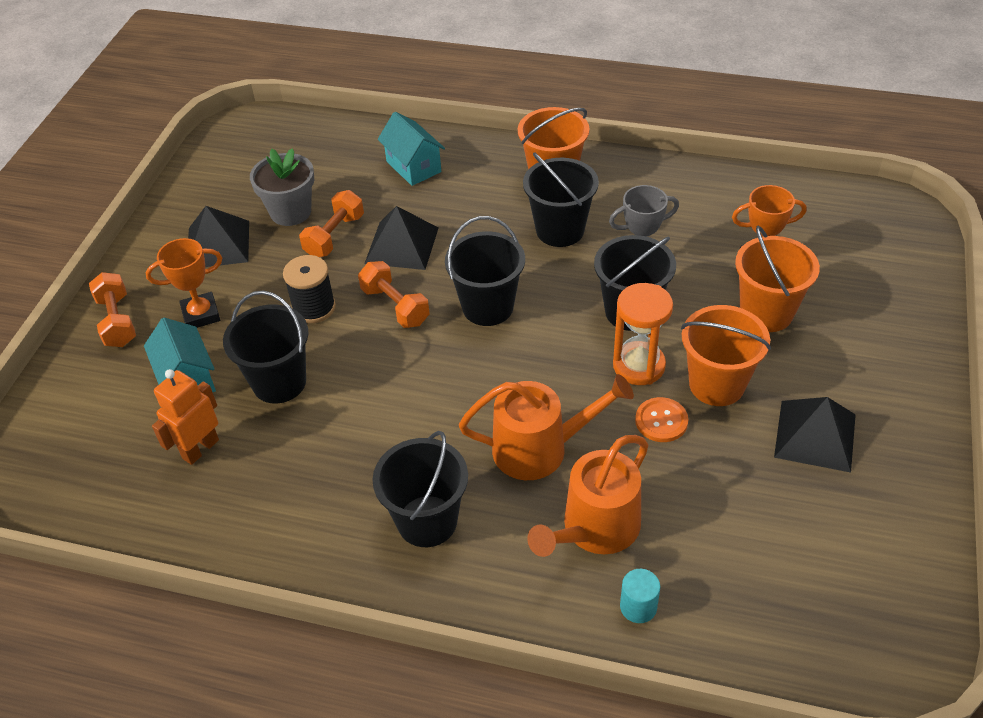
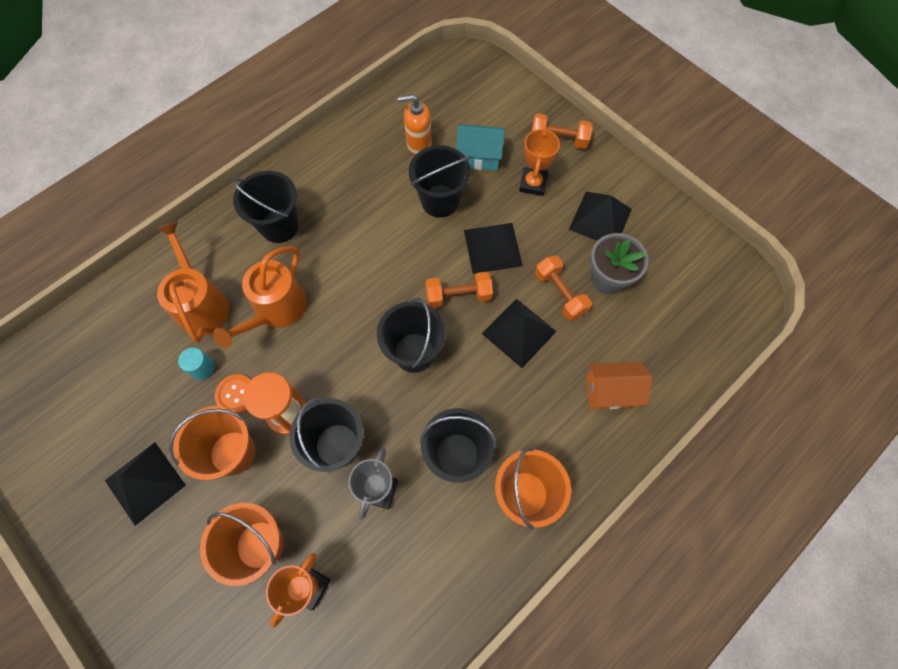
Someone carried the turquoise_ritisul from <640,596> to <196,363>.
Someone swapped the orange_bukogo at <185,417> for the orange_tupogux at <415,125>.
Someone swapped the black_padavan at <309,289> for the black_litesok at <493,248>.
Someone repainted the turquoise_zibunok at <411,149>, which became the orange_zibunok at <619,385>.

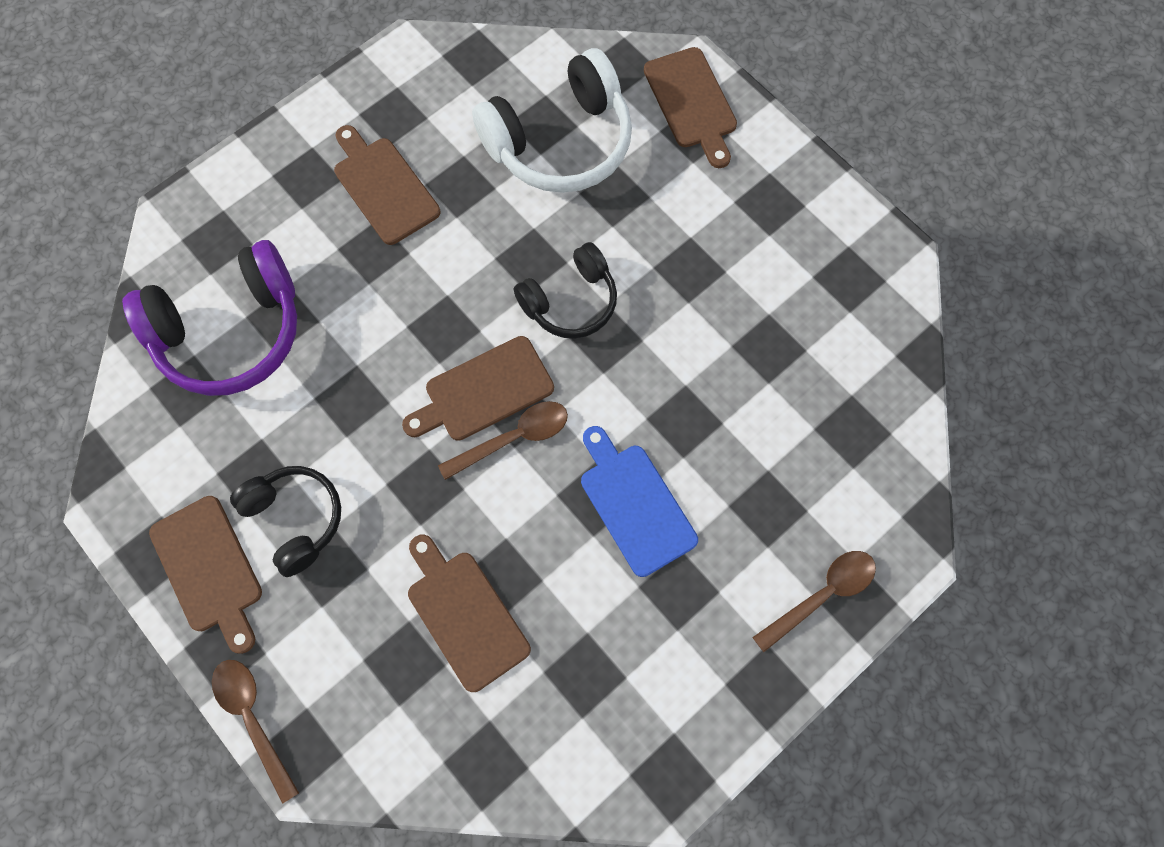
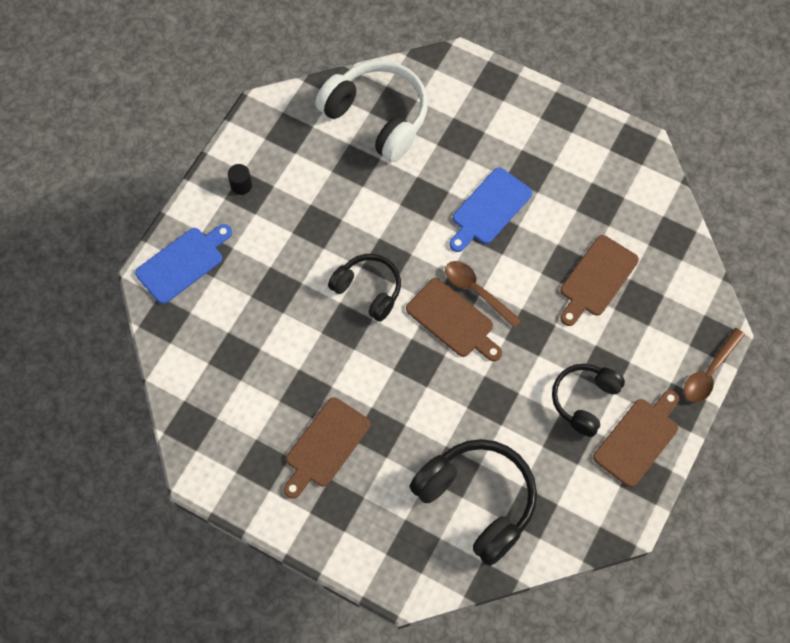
Someone took away the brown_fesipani at <814,601>.
Someone put down the black_ritisul at <240,179>.
Someone carried the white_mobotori from <552,120> to <371,111>.
Someone repainted the purple_mobotori at <209,318>, which became the black_mobotori at <473,502>.
Someone repainted the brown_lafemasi at <690,107>, which became the blue_lafemasi at <183,264>.

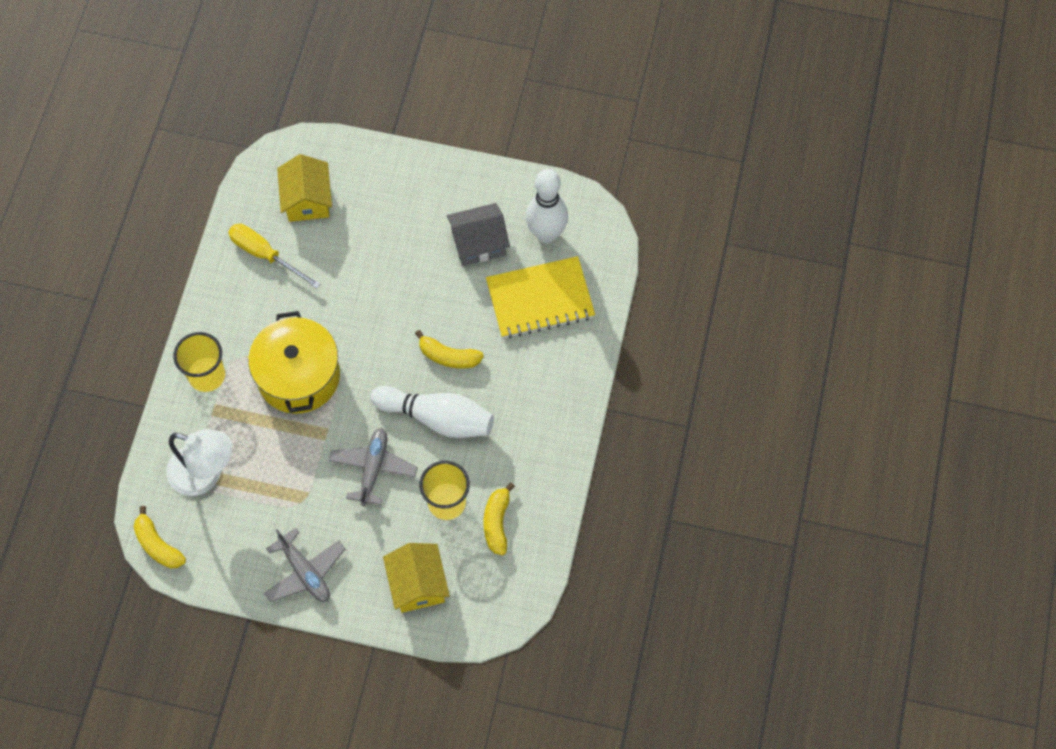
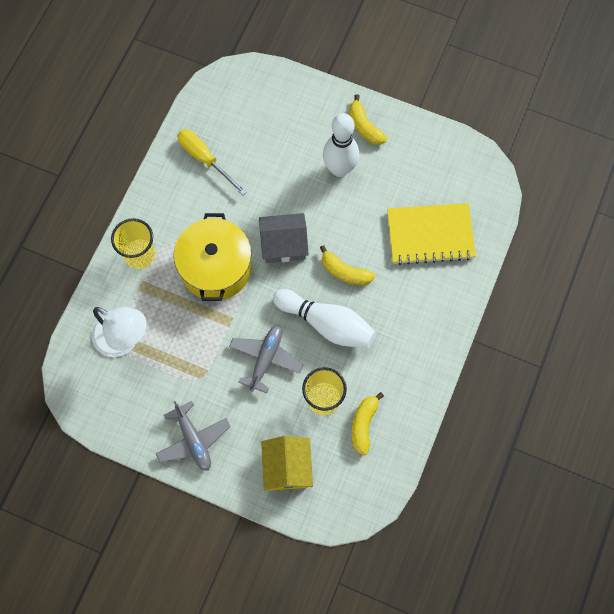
Someone took away the yellow_zibunok at <304,188>.
Someone carried the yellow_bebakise from <160,537> to <368,119>.
Someone carried the grey_zibunok from <478,234> to <284,238>.
Someone carried the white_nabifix from <547,206> to <341,145>.

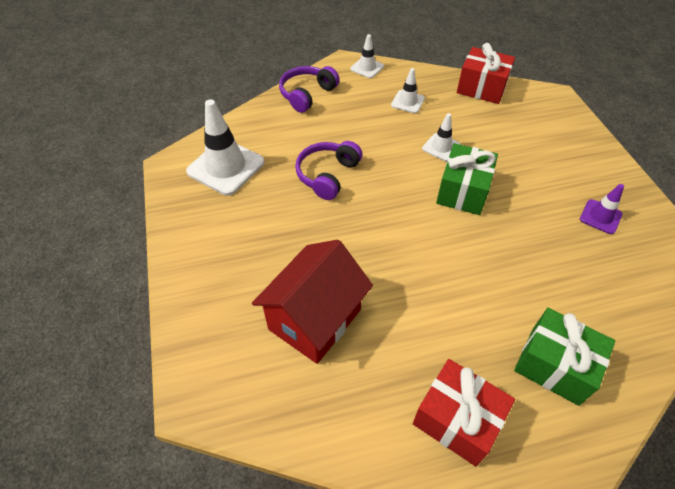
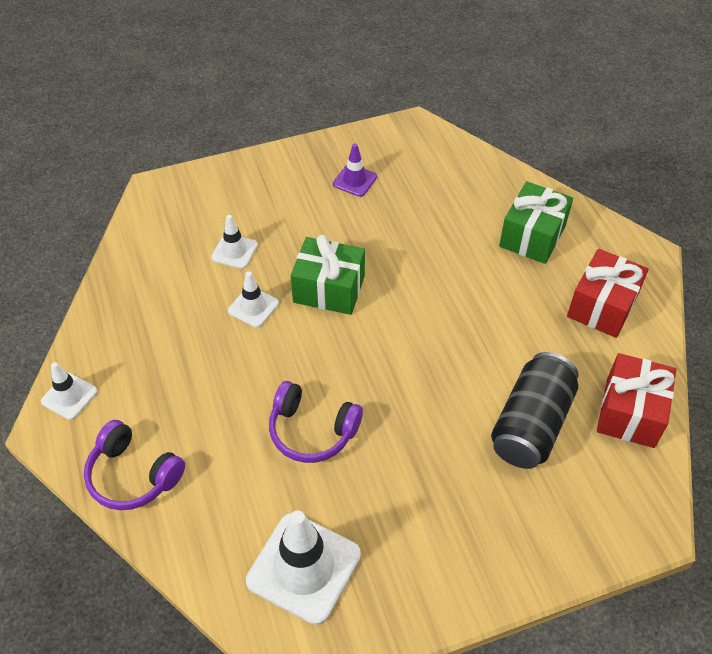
Someone carried the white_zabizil from <408,90> to <234,242>.
Someone carried the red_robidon from <486,73> to <636,400>.
Someone swapped the red_zibunok at <312,302> for the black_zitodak at <534,410>.

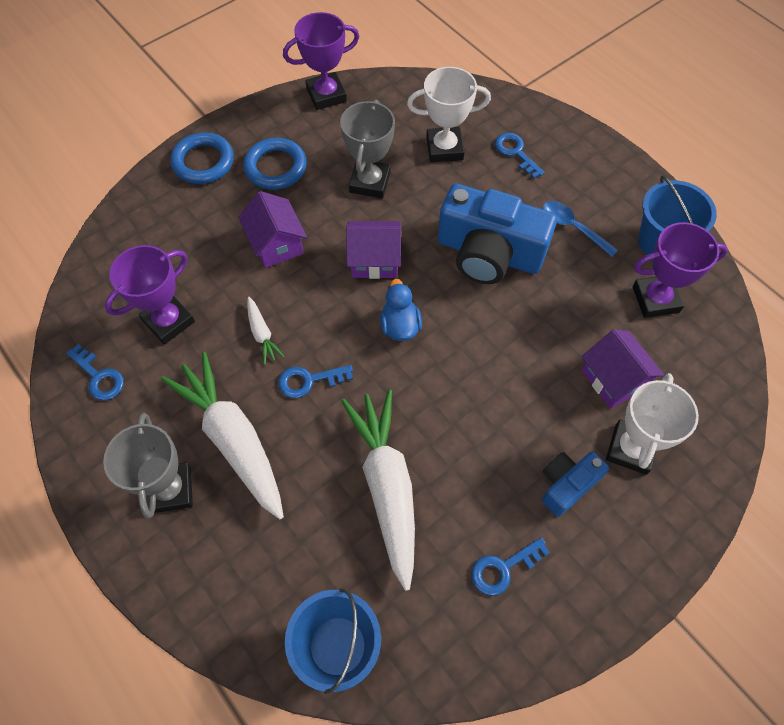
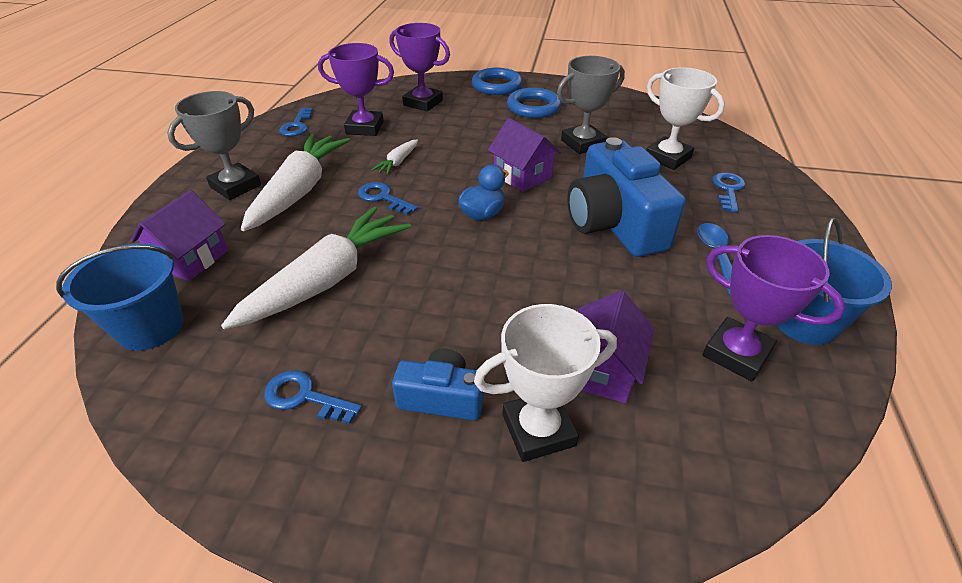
Someone carried the purple_zibunok from <272,229> to <179,235>.
Someone carried the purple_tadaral from <321,61> to <419,67>.

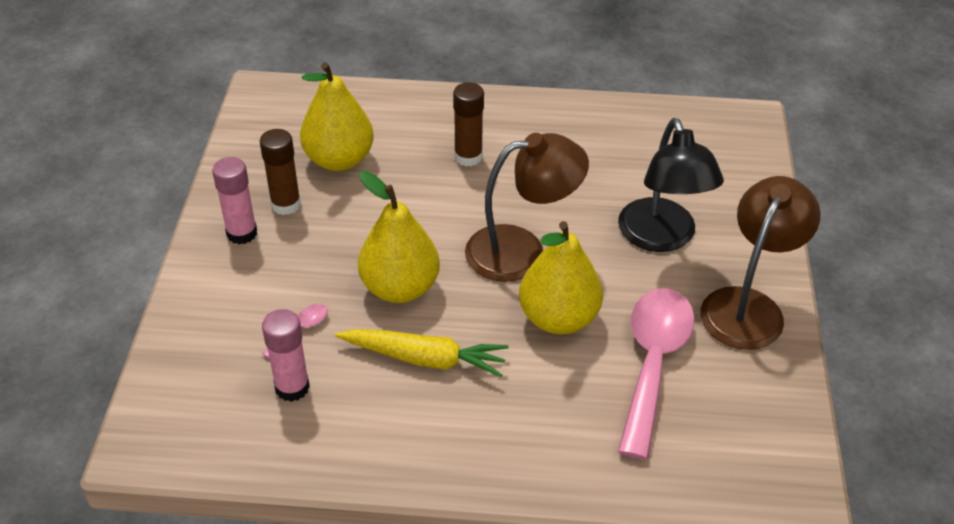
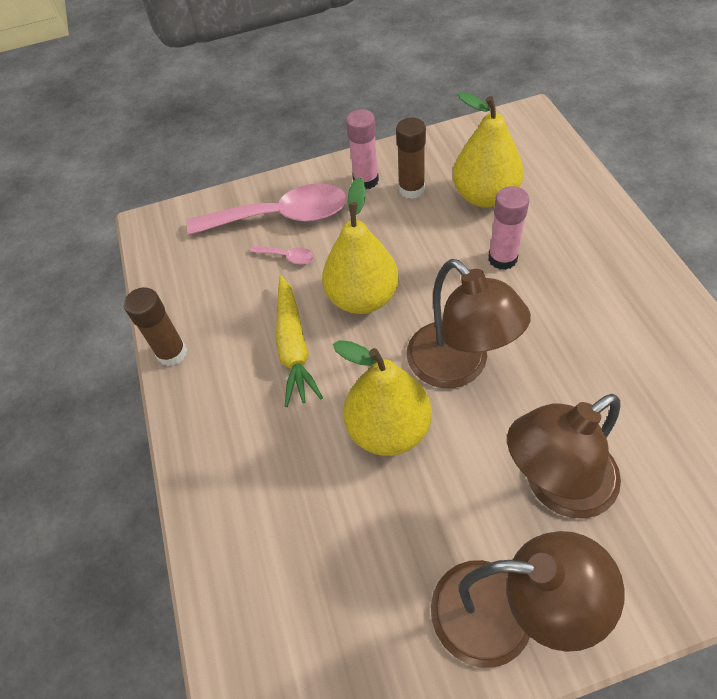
Someone carried the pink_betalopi from <286,355> to <508,228>.
Someone carried the brown_betalopi from <468,124> to <155,326>.
Someone carried the pink_fesipani from <656,374> to <267,209>.
Someone repainted the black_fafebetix at <671,185>, which became the brown_fafebetix at <564,456>.

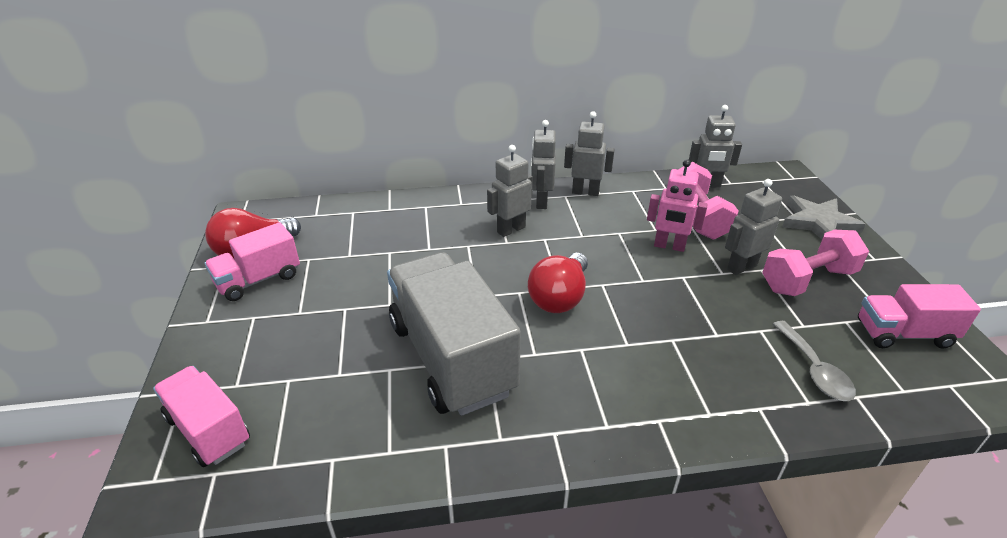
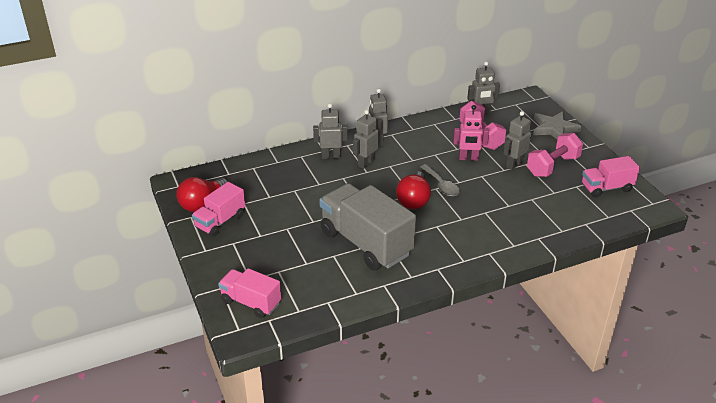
Someone carried the grey_bukogo from <589,153> to <330,131>.
Someone carried the grey_fesipani from <814,361> to <440,180>.

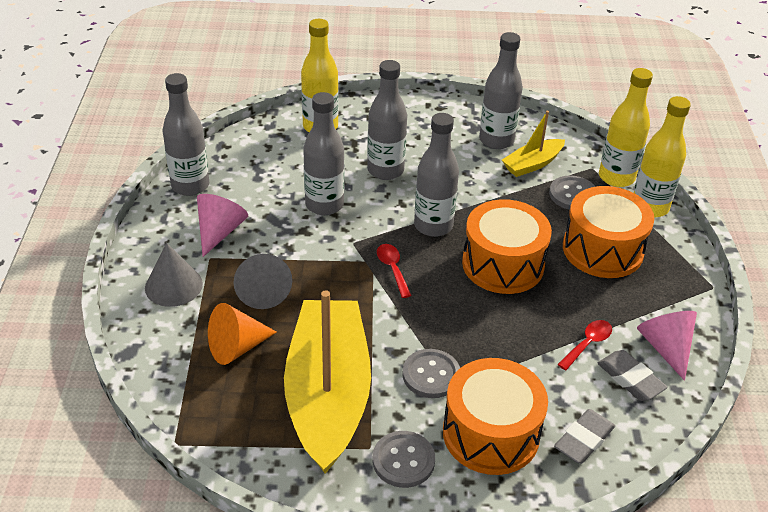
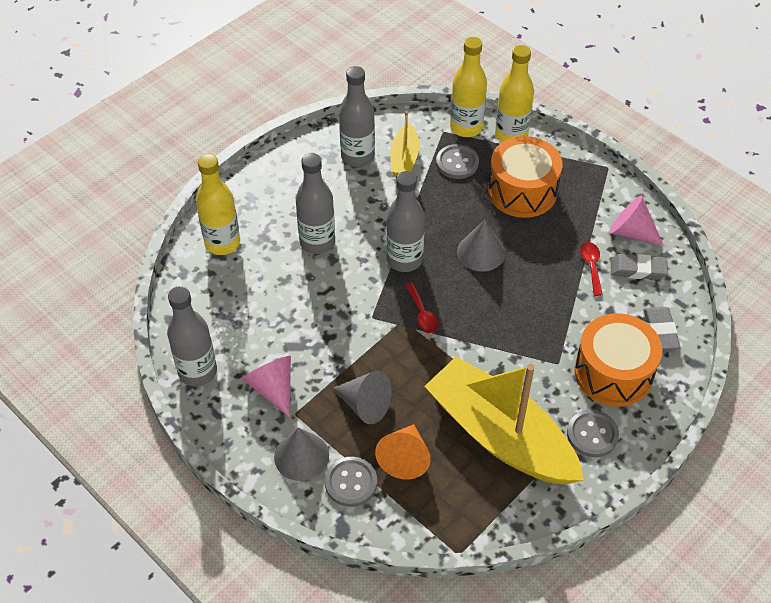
Someone took away the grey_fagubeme at <324,153>.
Someone carried the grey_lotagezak from <431,373> to <351,482>.
Someone swapped the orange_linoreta at <507,246> for the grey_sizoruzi at <481,246>.
Someone rotated the red_fesipani at <394,271> by 135 degrees counterclockwise.

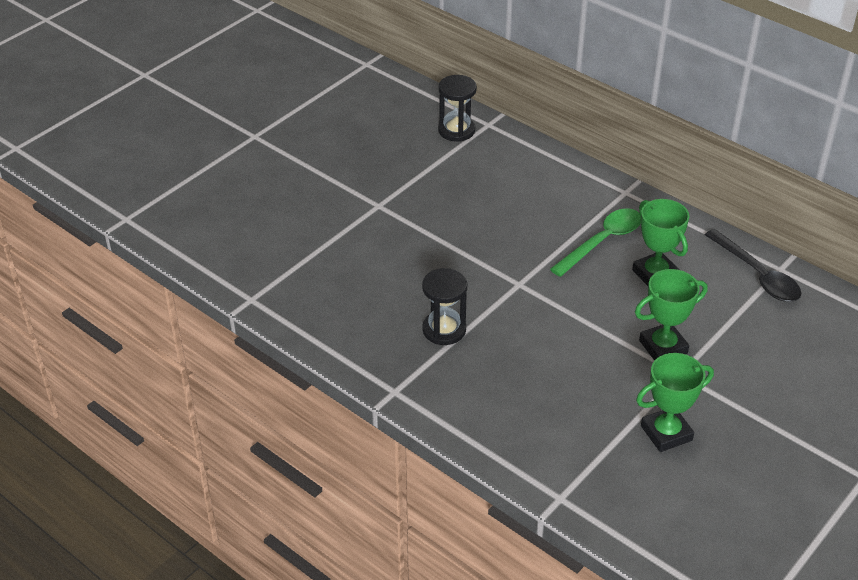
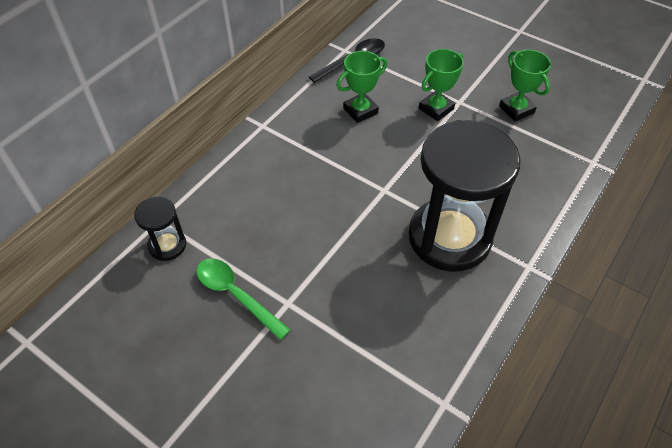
Someone carried the green_fesipani from <595,242> to <243,299>.
Someone rotated the green_tadaral at <671,315> by 75 degrees clockwise.
Someone scaled the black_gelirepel at <444,306> by 2.23.

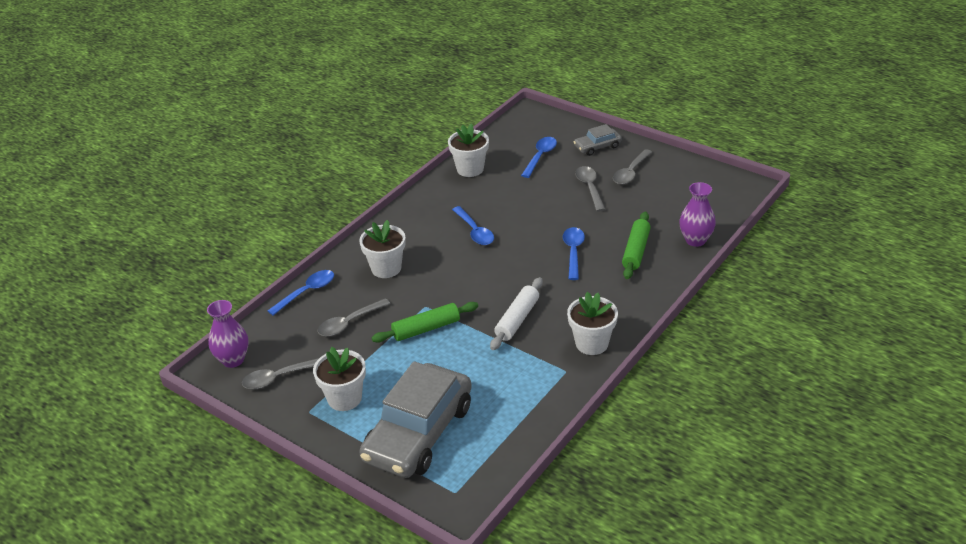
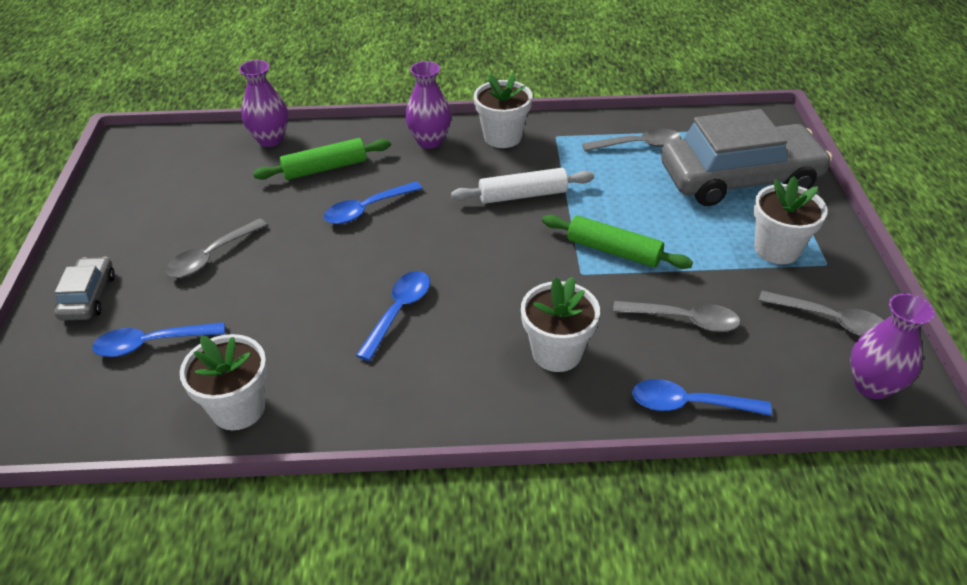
Someone put down the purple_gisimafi at <428,105>.
Someone carried the grey_fesipani from <632,167> to <631,139>.
Someone rotated the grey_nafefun at <598,140> by 120 degrees counterclockwise.

